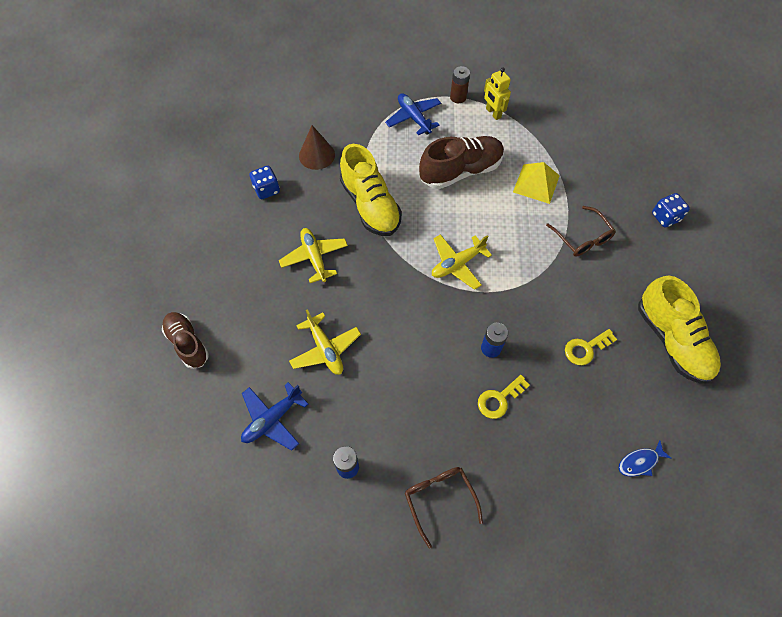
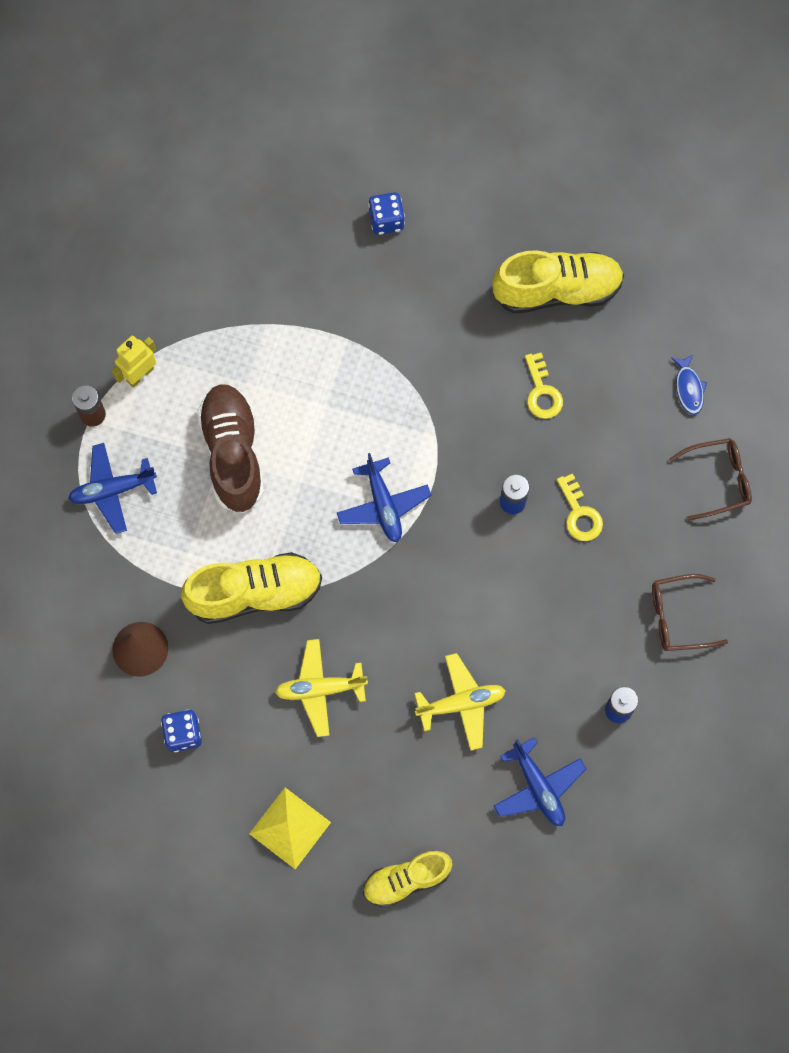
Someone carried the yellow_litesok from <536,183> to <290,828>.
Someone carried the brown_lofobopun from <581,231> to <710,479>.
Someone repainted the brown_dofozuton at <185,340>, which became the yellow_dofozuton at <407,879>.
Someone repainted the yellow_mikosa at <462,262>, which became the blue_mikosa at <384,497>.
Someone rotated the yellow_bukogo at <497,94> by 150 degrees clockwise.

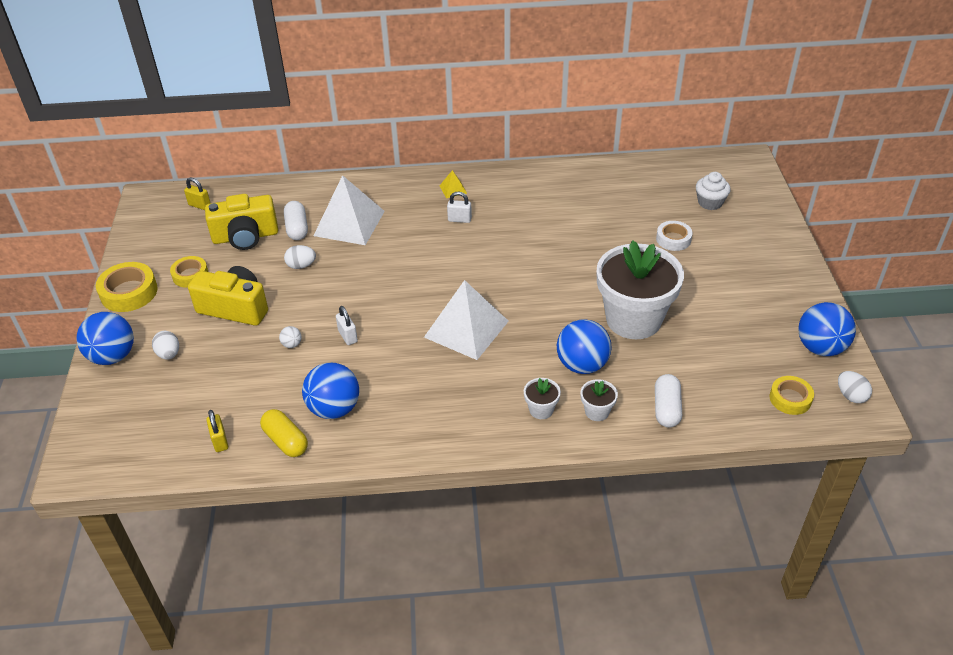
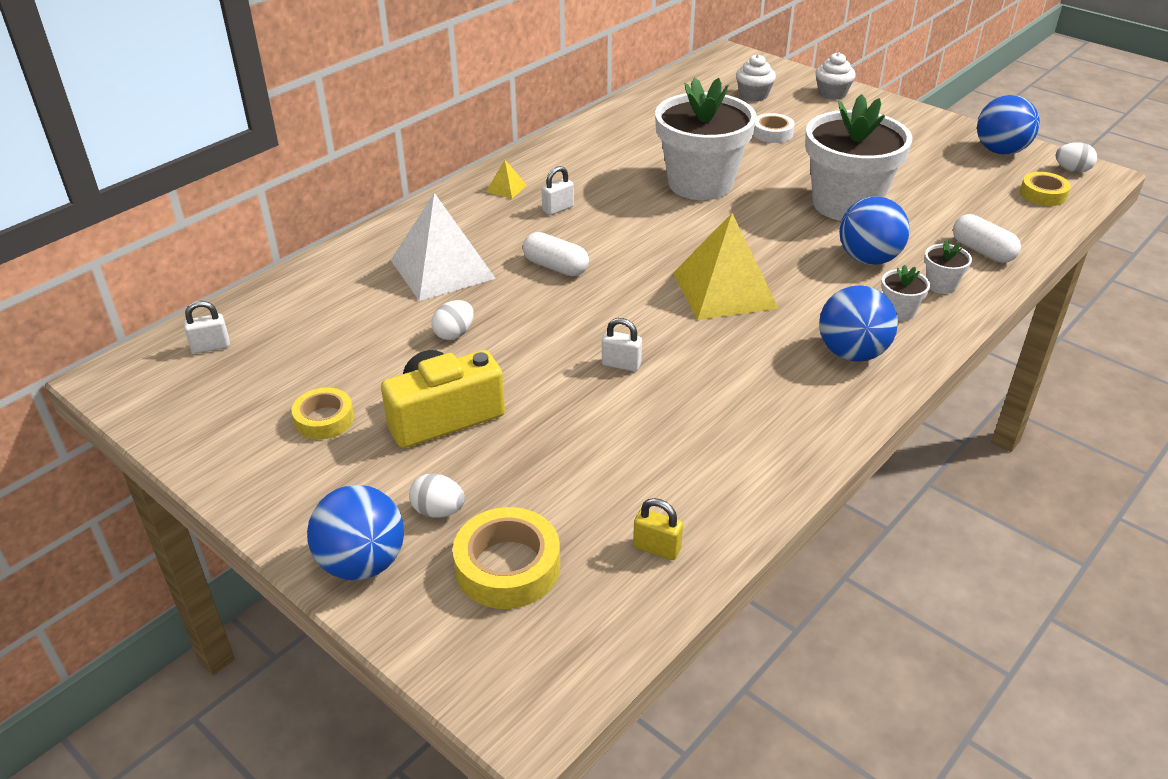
Someone took away the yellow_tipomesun at <241,222>.
Someone took away the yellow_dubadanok at <284,433>.
Someone took away the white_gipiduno at <290,337>.
Someone put down the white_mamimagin at <706,138>.
Someone put down the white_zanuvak at <836,76>.
Someone carried the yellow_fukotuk from <127,287> to <506,558>.
Someone carried the white_dubadanok from <296,220> to <556,254>.
Someone carried the blue_gipiduno from <330,391> to <858,323>.
Someone repainted the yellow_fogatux at <197,194>, which became the white_fogatux at <207,327>.
Someone repainted the white_litesok at <466,320>, which became the yellow_litesok at <726,266>.

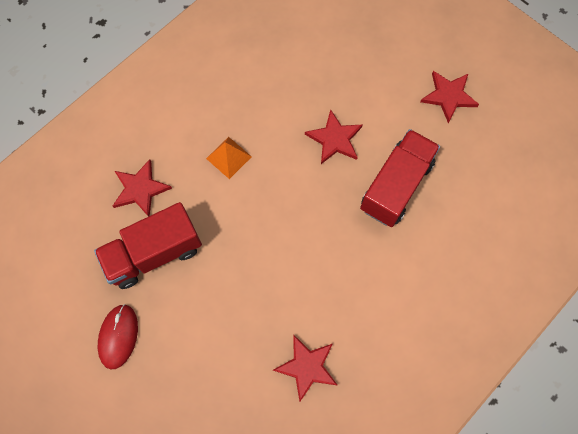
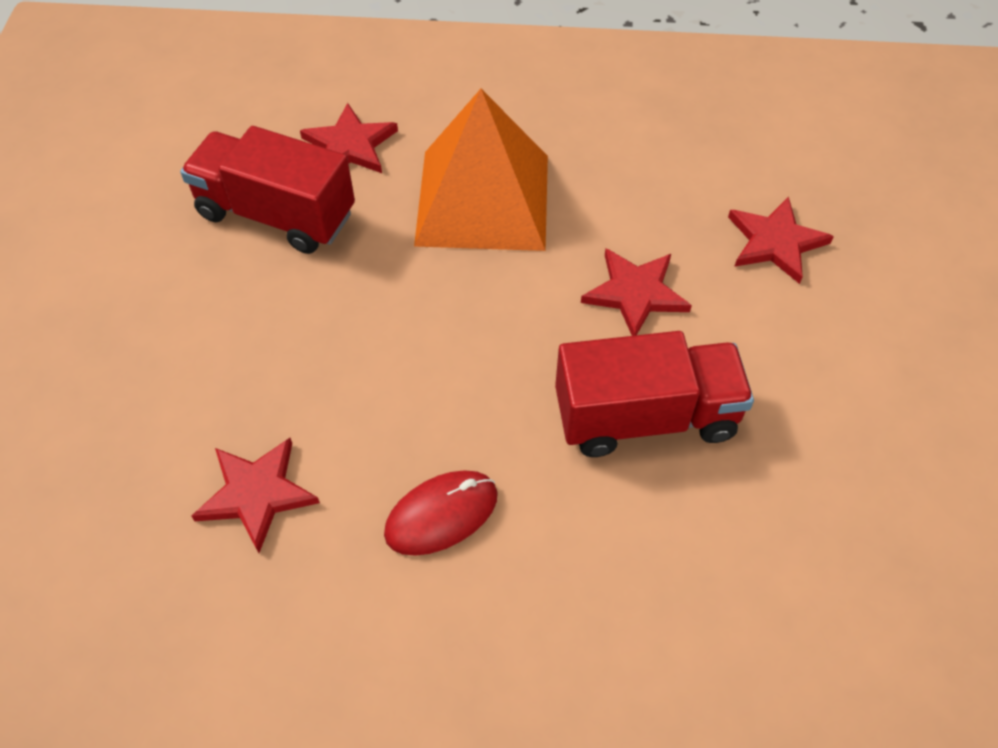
Someone carried the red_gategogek from <118,336> to <441,513>.
Someone carried the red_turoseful from <449,97> to <781,240>.
Someone scaled the orange_litesok at <229,158> by 2.27.

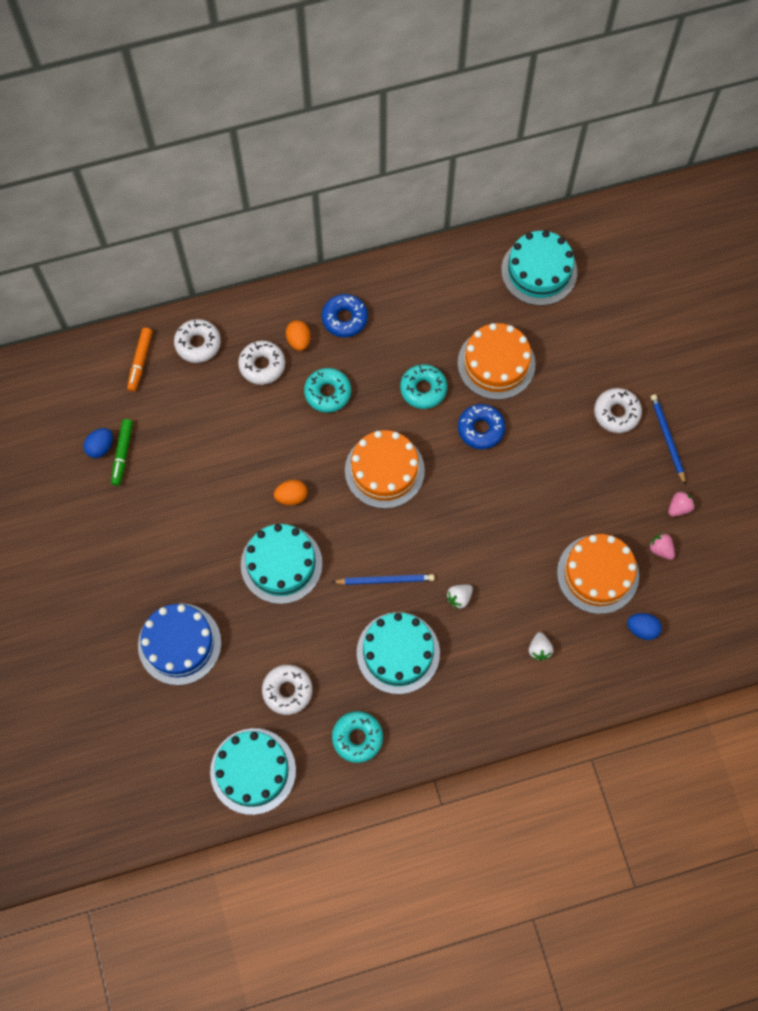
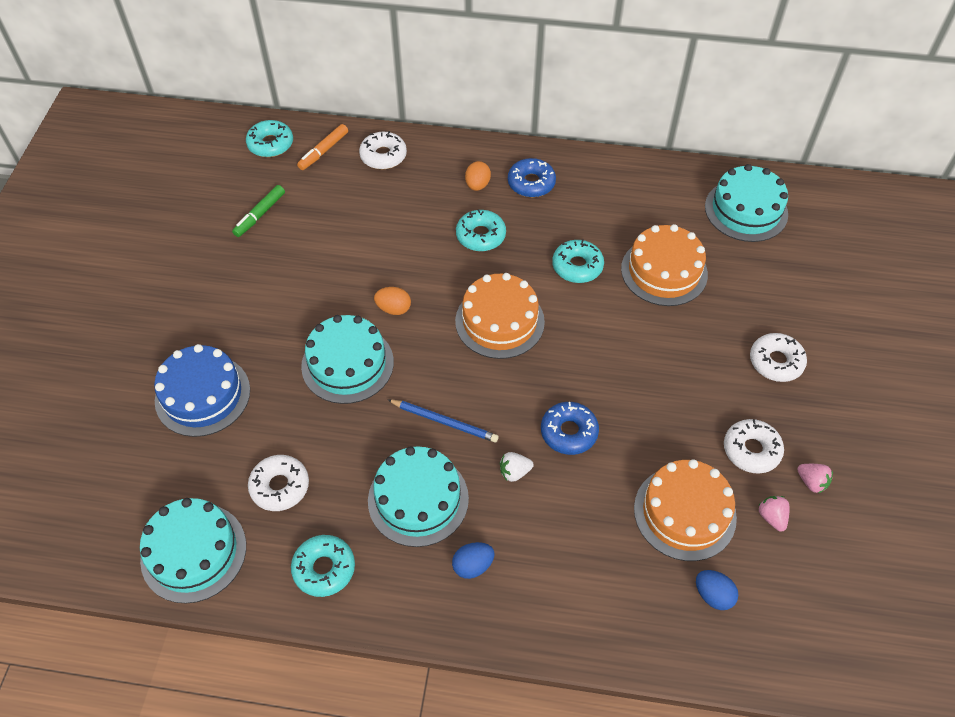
Someone took away the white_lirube at <541,646>.
Someone took away the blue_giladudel at <668,439>.
Someone put down the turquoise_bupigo at <269,138>.
Someone carried the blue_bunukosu from <98,443> to <473,560>.
Someone carried the white_bupigo from <261,363> to <754,446>.
Someone carried the blue_bupigo from <481,426> to <570,428>.
Someone rotated the pink_lirube at <681,504> by 60 degrees clockwise.

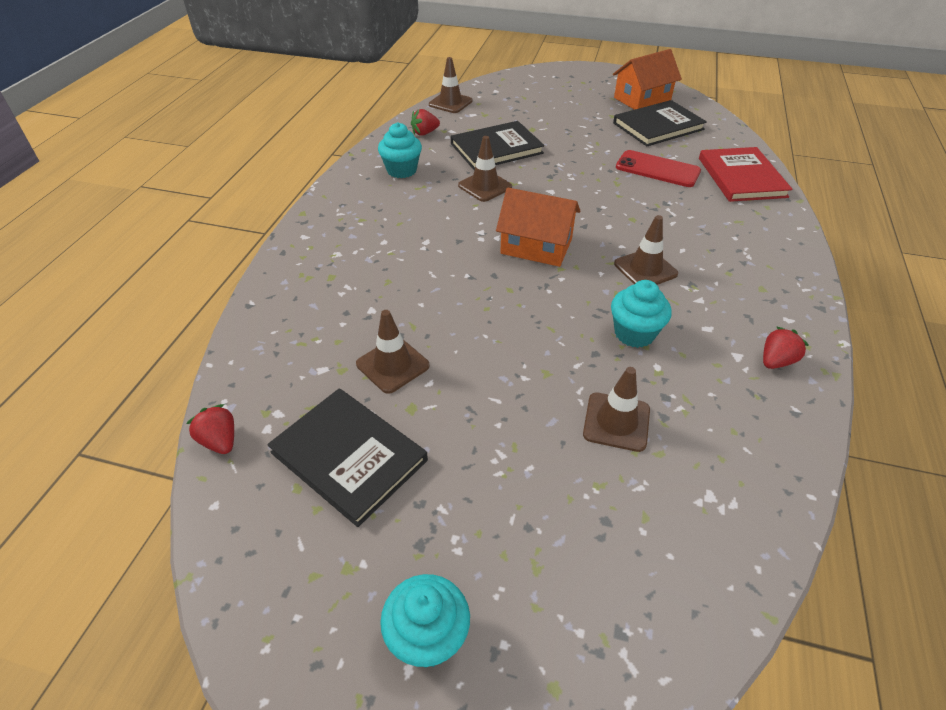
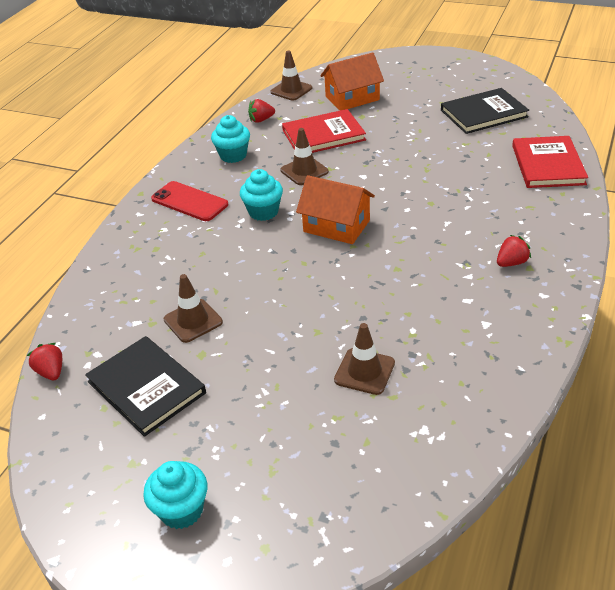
Someone took away the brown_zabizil at <646,250>.
Someone carried the turquoise_zanuvak from <641,314> to <261,195>.
Someone carried the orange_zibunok from <647,79> to <352,81>.
Someone carried the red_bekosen from <658,168> to <189,201>.
Someone carried the red_lirube from <786,347> to <514,251>.
Someone repainted the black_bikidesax at <497,145>, which became the red_bikidesax at <324,131>.

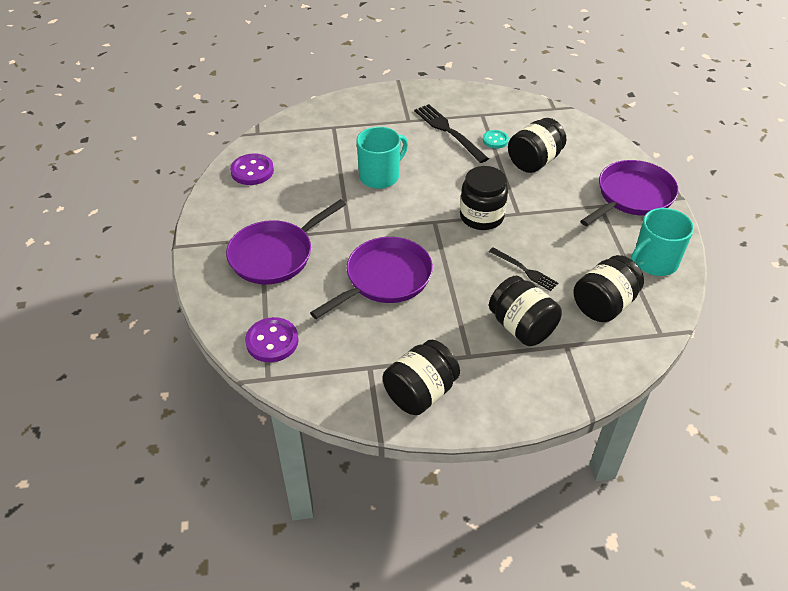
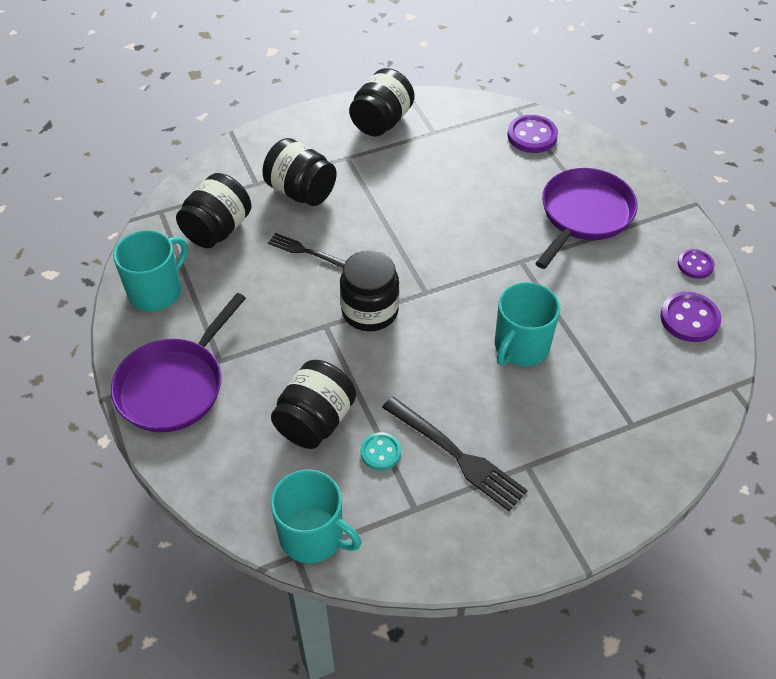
Someone took away the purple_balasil at <371,278>.
Someone put down the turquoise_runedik at <316,516>.
Someone put down the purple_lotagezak at <696,264>.

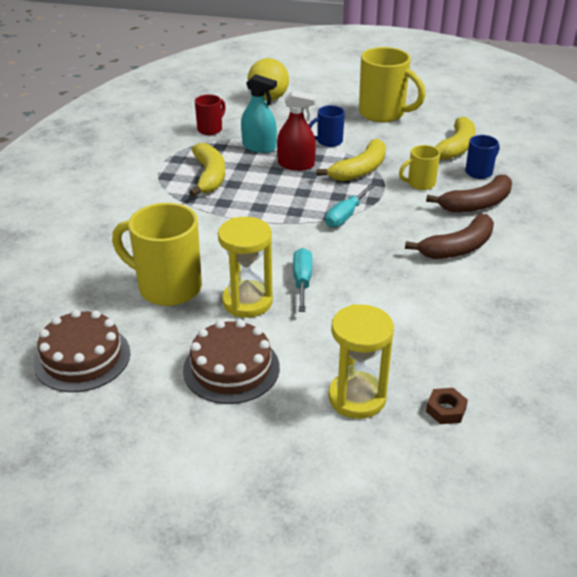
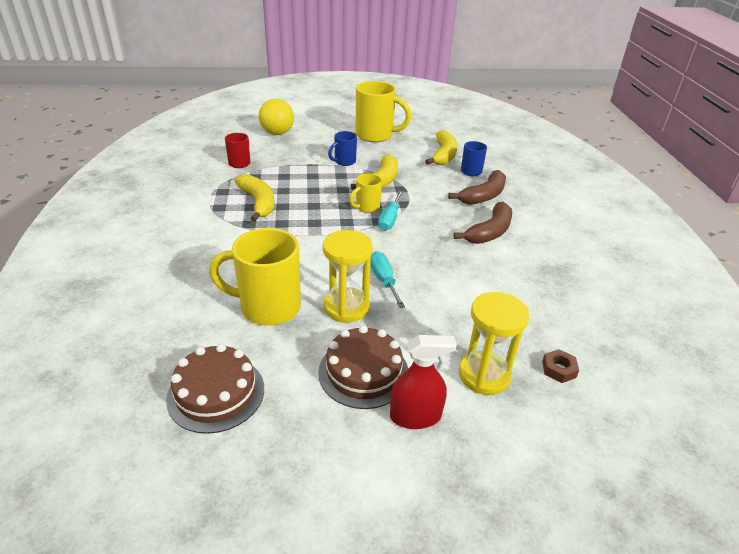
Someone took away the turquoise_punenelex at <259,113>.
Someone carried the red_punenelex from <297,131> to <423,382>.
Someone carried the yellow_runedik from <419,167> to <366,193>.

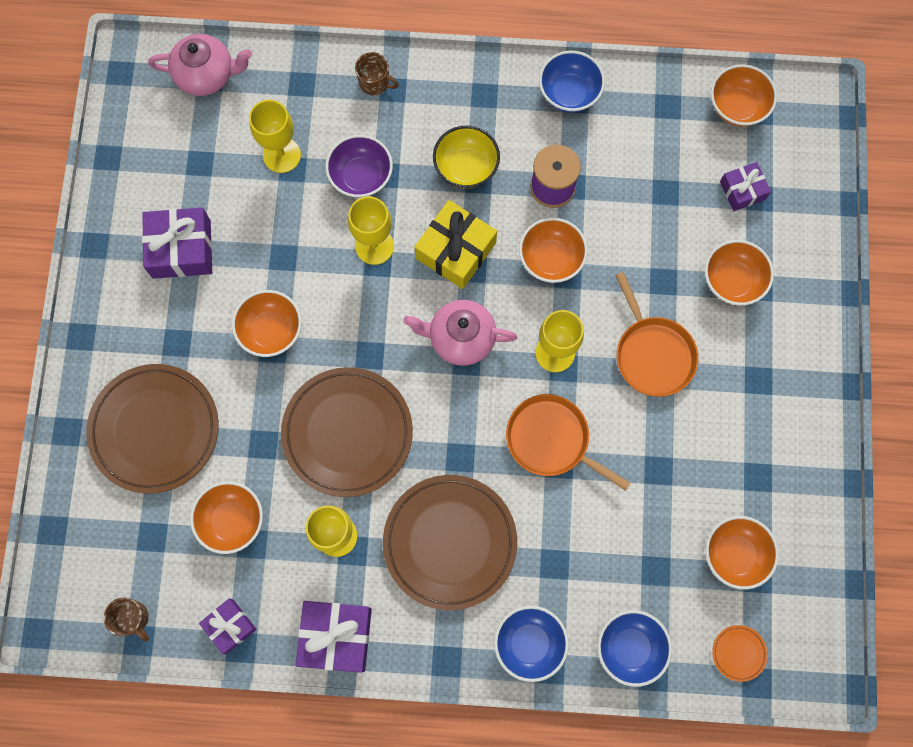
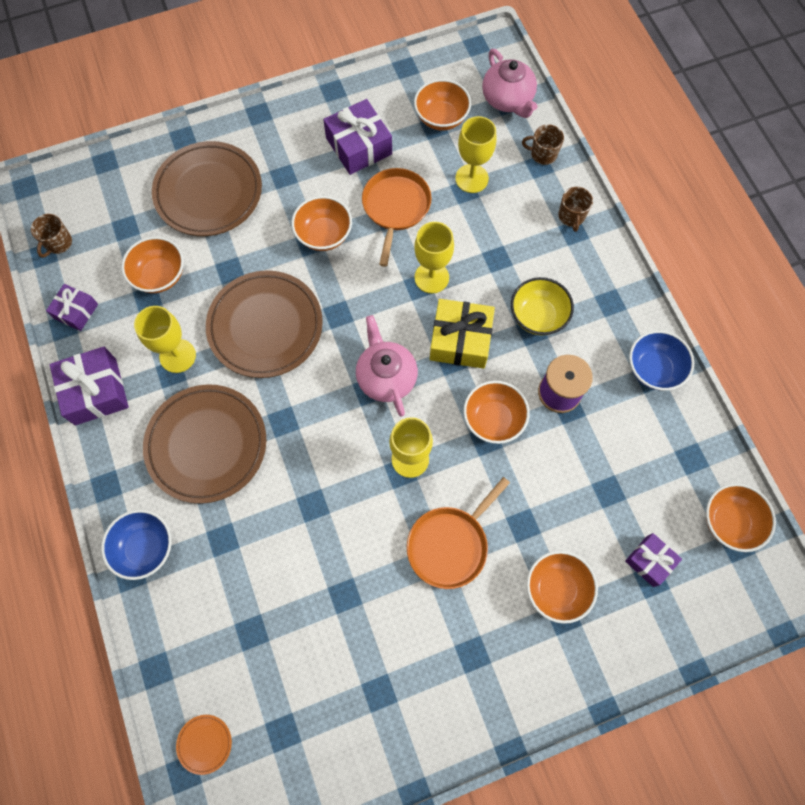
Someone took away the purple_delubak at <359,166>.
Someone took away the blue_delubak at <634,648>.
Someone put down the brown_runedik at <543,144>.
Someone carried the orange_balasil from <568,442> to <397,217>.
Someone carried the orange_delubak from <742,553> to <442,104>.

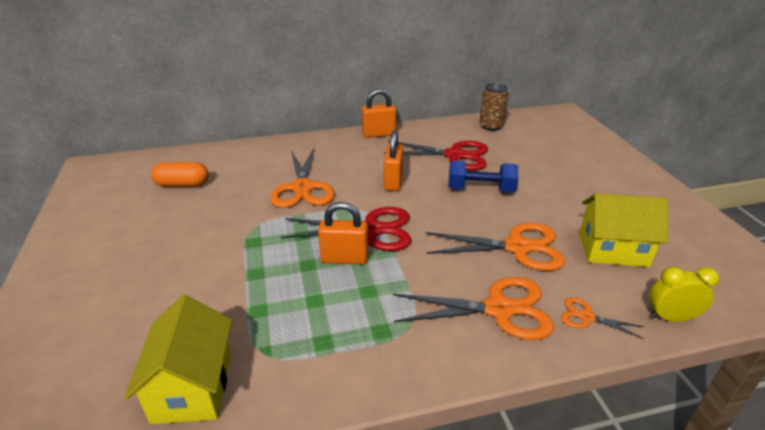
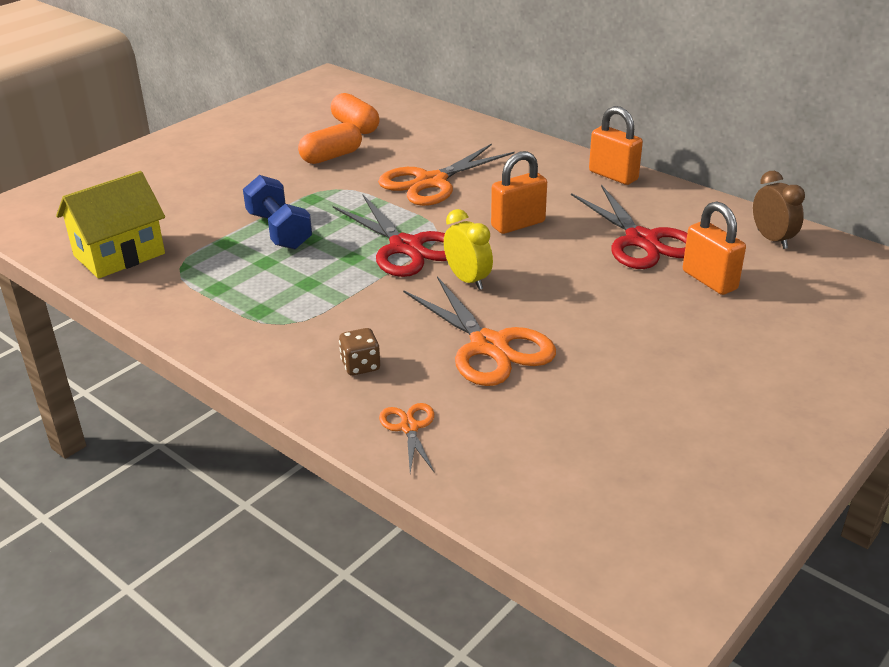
Someone took away the yellow_zibunok at <623,230>.
Someone put down the orange_dubadanok at <330,143>.
Someone carried the orange_fogatux from <343,233> to <714,248>.
Someone carried the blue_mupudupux from <483,176> to <277,212>.
Someone carried the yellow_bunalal from <684,294> to <468,249>.
Someone swapped the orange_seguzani at <473,308> for the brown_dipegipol at <359,352>.
Someone swapped the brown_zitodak at <494,107> for the brown_bunalal at <779,210>.

